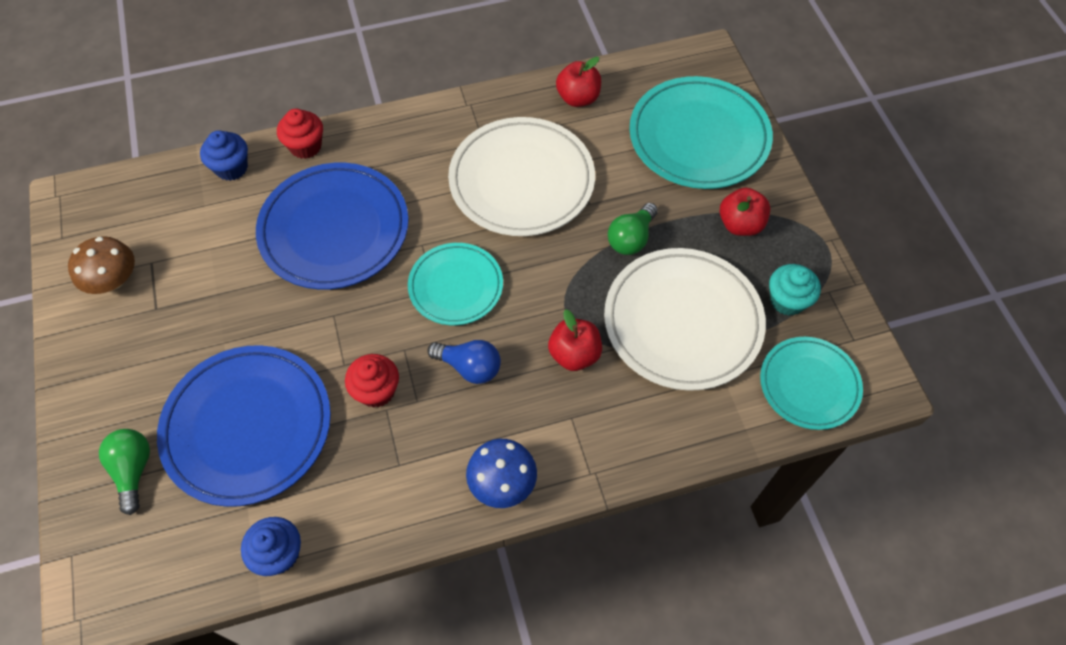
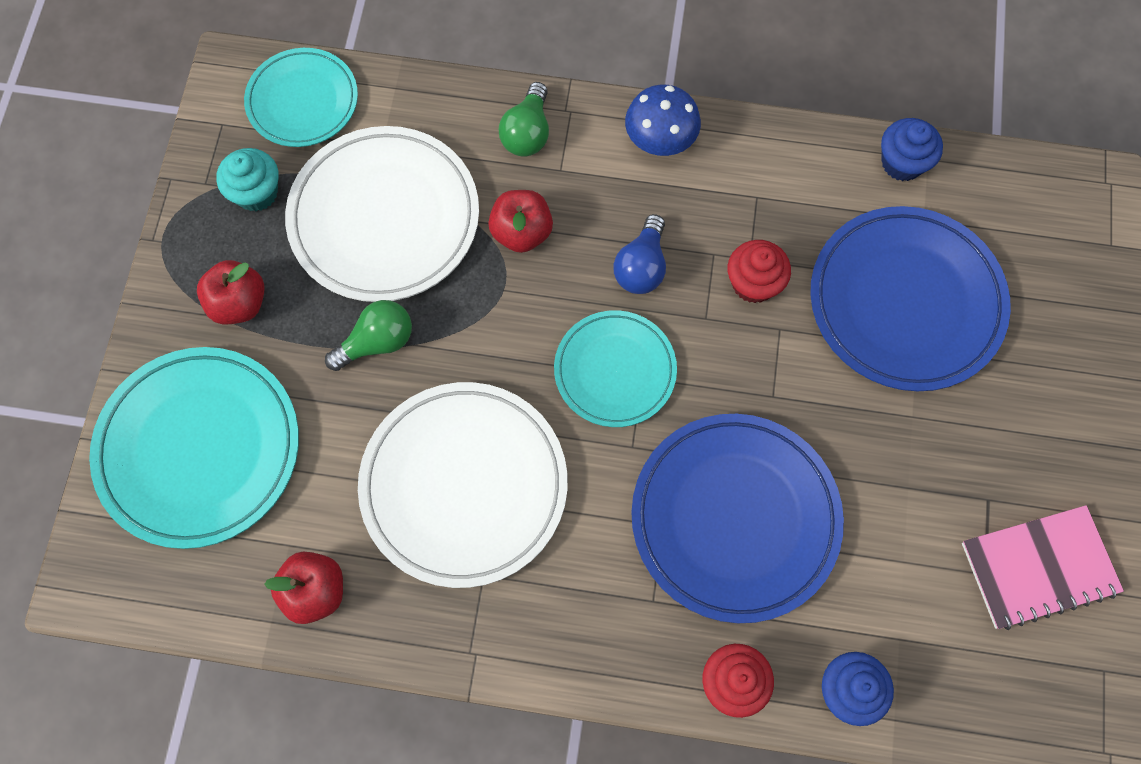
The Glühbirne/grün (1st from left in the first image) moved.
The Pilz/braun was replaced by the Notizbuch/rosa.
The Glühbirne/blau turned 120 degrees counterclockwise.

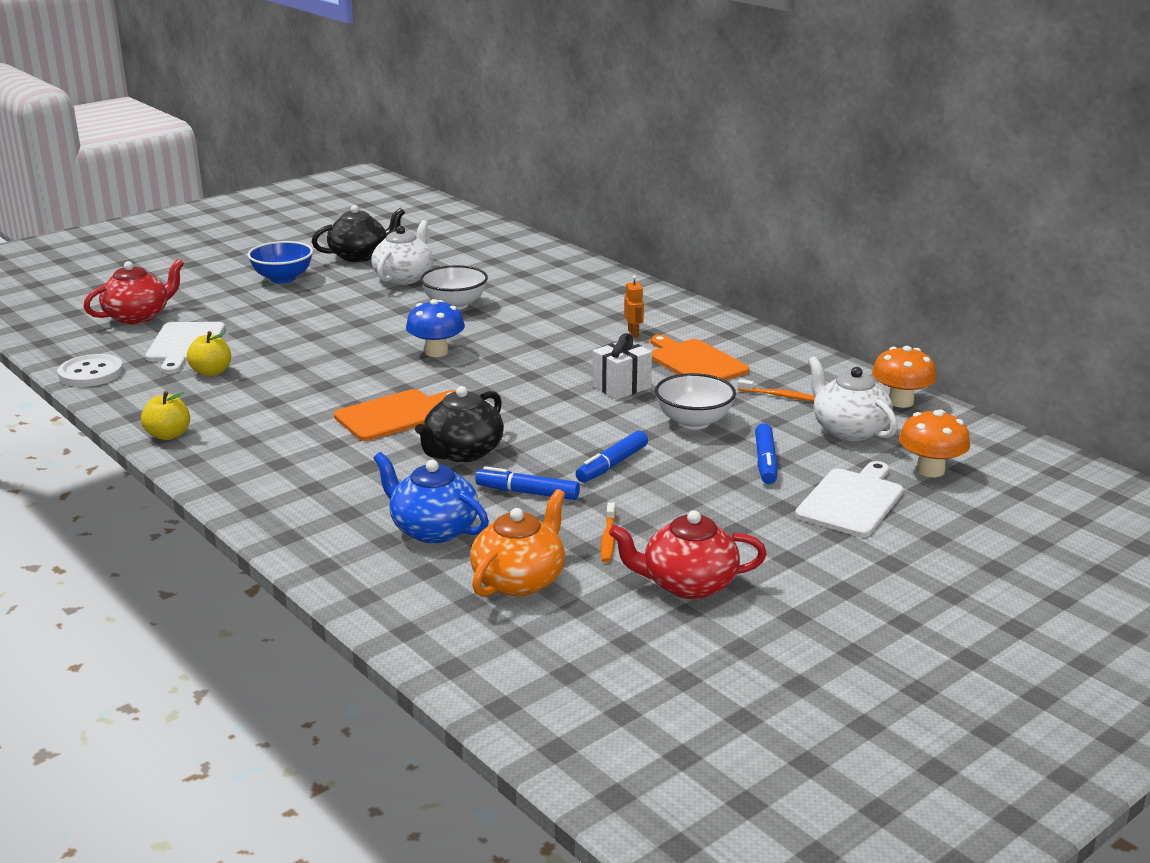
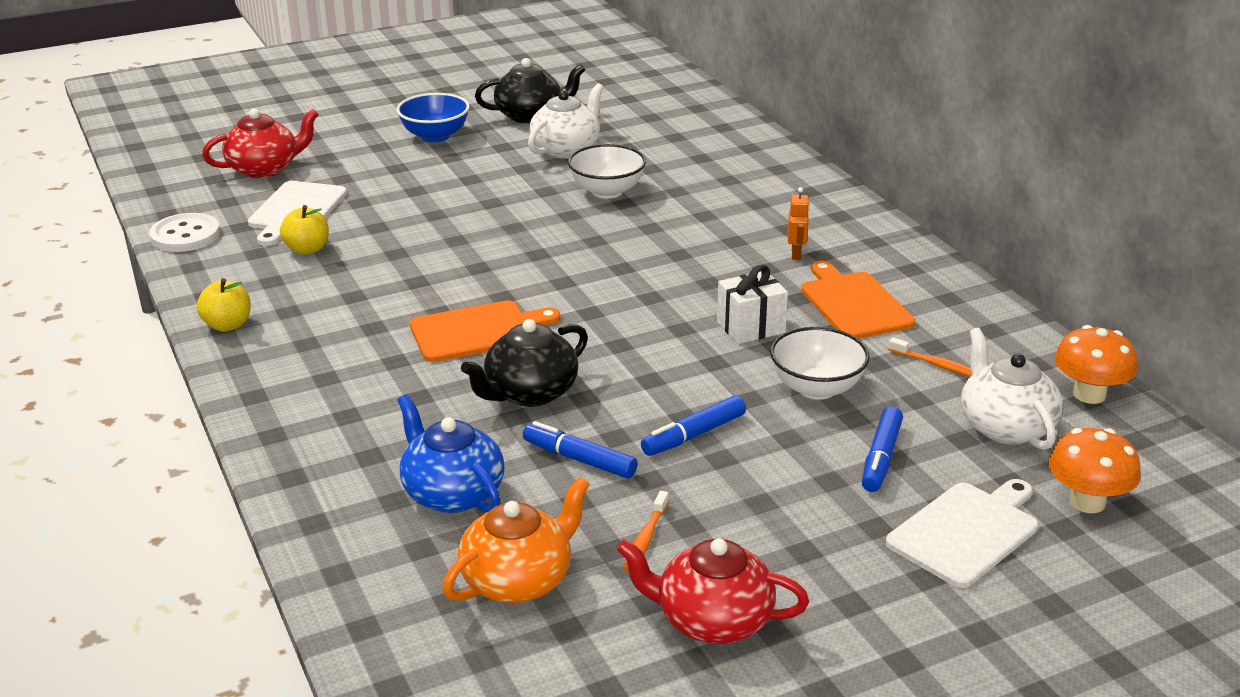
The Pilz/blau disappeared.

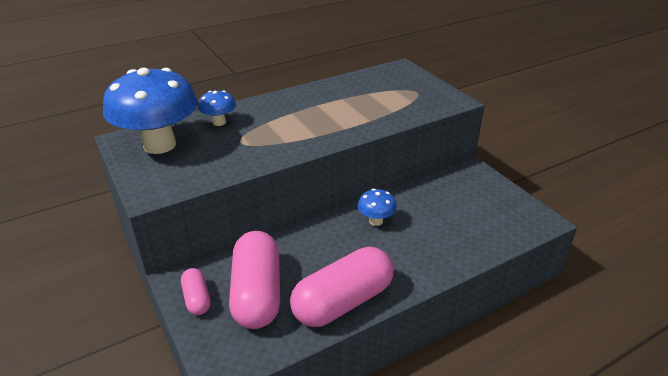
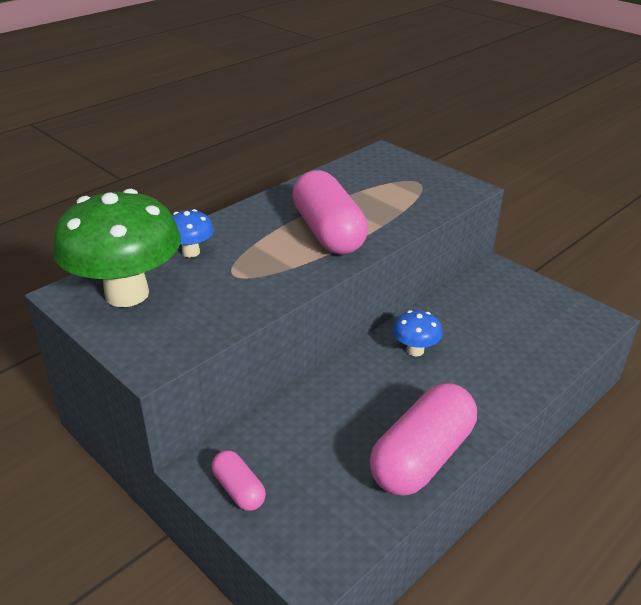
The Kapsel/rosa (2nd from left) moved.
The Pilz/blau (1st from left) became the Pilz/grün.

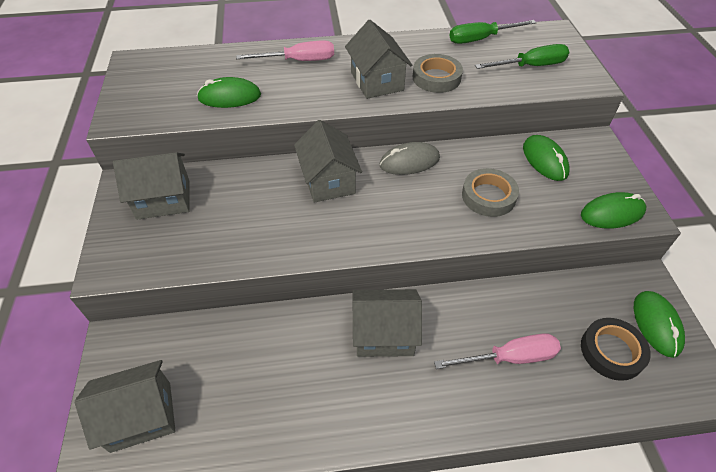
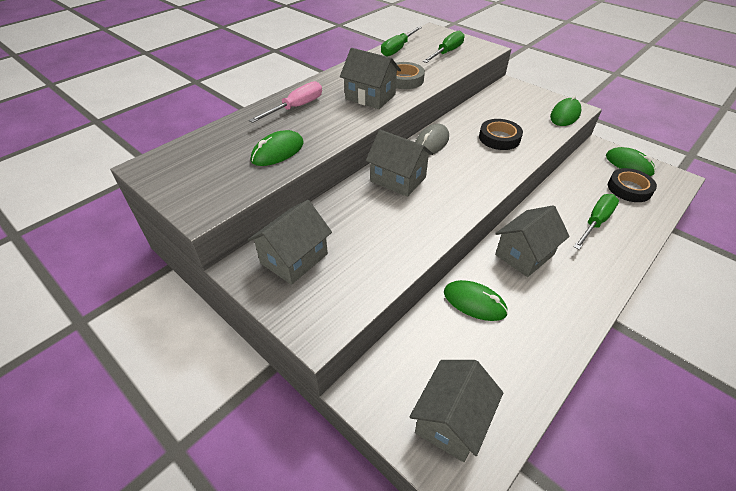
The Computermaus/grün (2nd from left) moved.
The Schraubenzieher/rosa (2nd from left) became the Schraubenzieher/grün (3rd from left).
The Klebeband/grau (2nd from left) became the Klebeband/schwarz (1st from left).

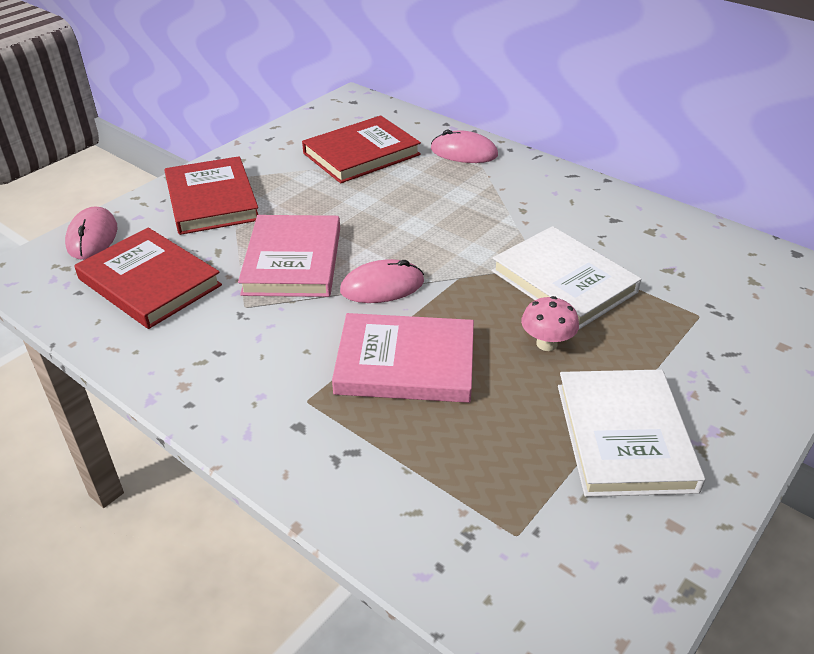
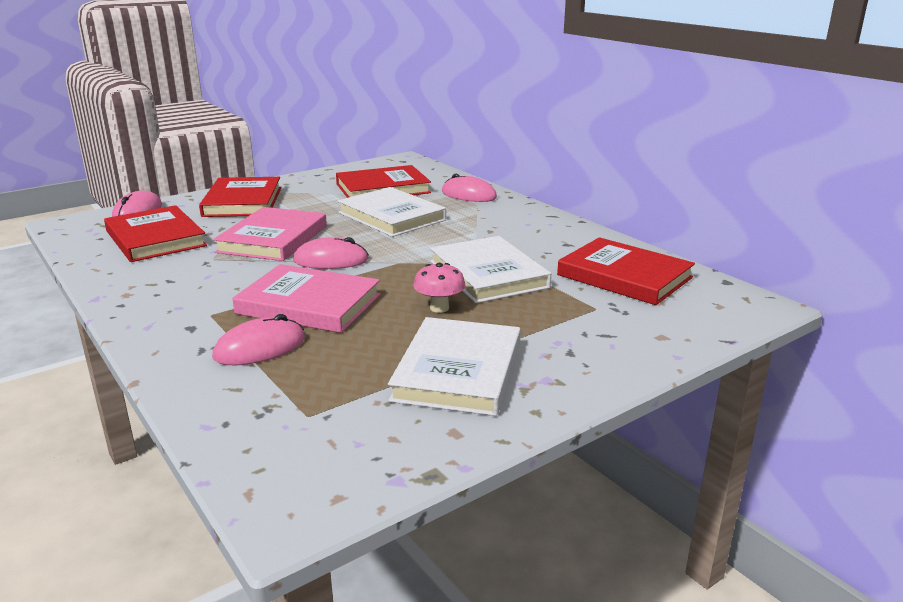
The Computermaus/rosa (2nd from left) appeared.
The Buch/weiß (1st from left) appeared.
The Buch/rot (4th from left) appeared.

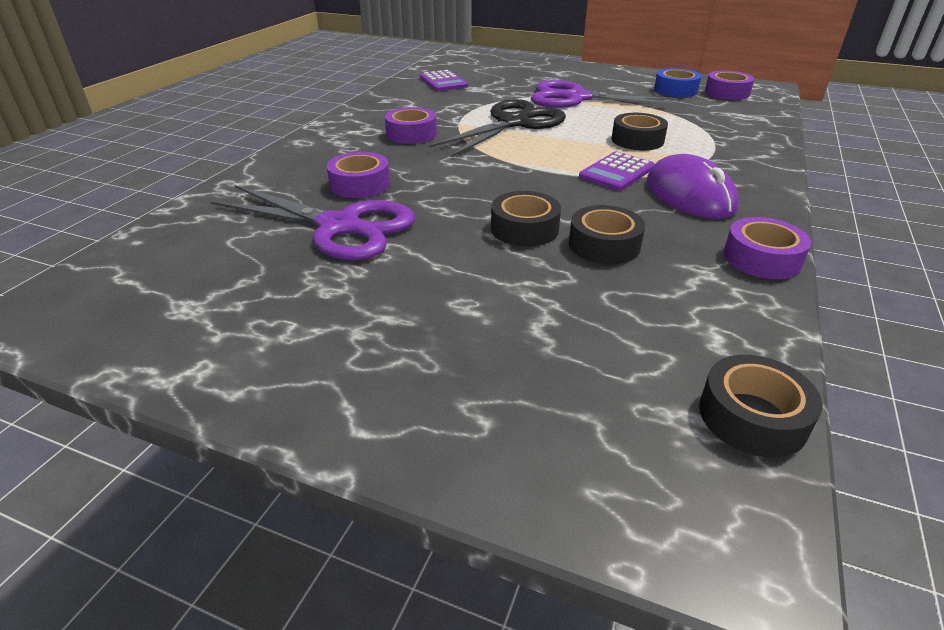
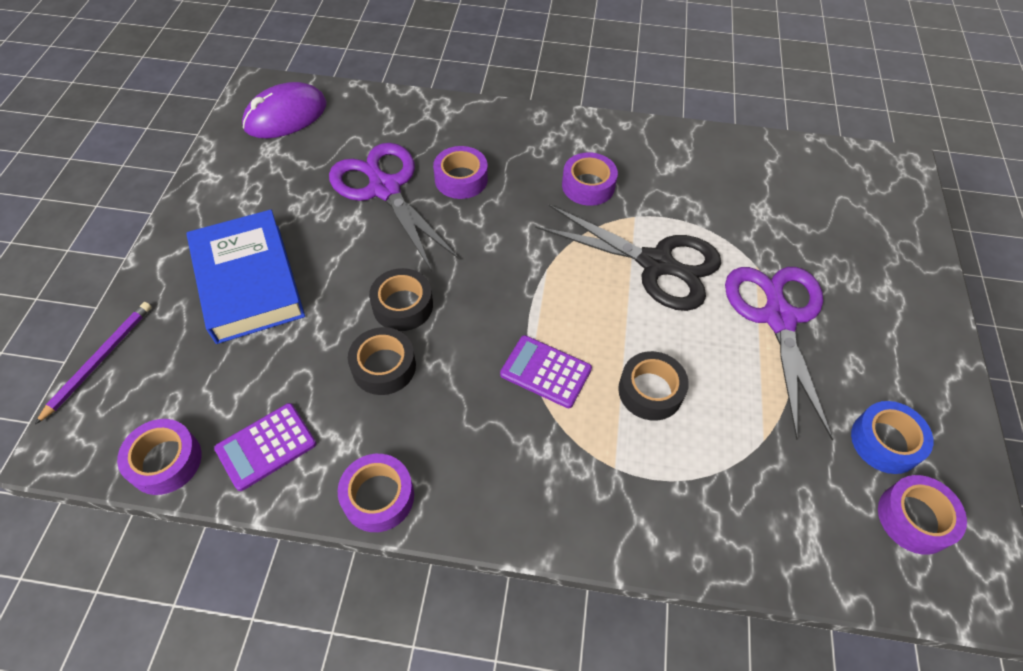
The Bleistift/lila appeared.
The Buch/blau appeared.
The Taschenrechner/lila (1st from left) moved.
The Computermaus/lila moved.
The Klebeband/schwarz (4th from left) became the Klebeband/lila (1st from left).
The Schere/lila (1st from left) turned 135 degrees clockwise.

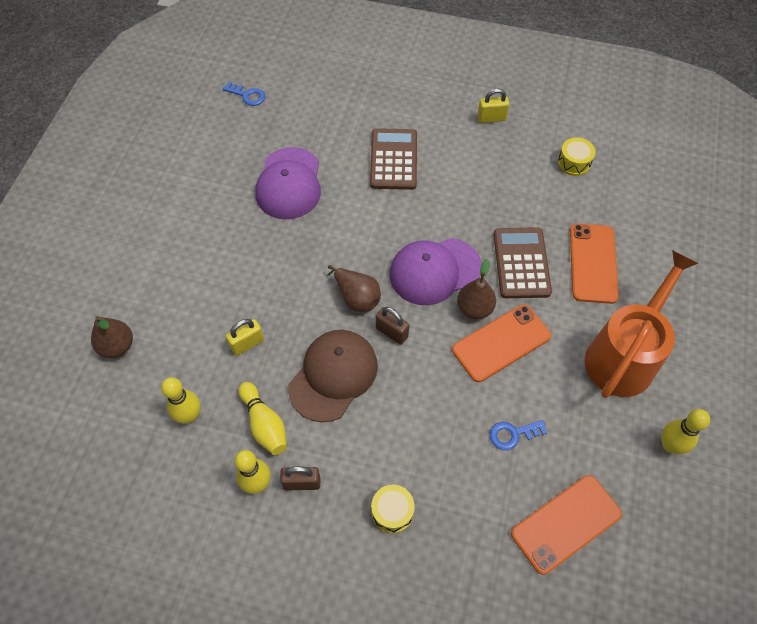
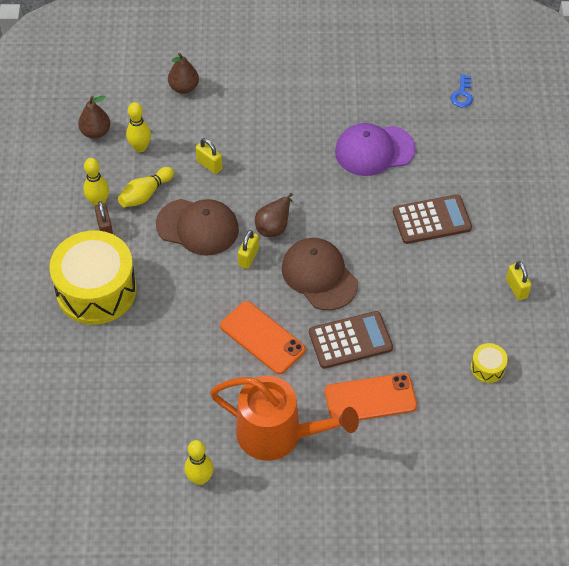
The Schlüssel/blau (2nd from left) disappeared.
The Handy/orange (2nd from left) disappeared.
The Birne/braun (3rd from left in the first image) moved.
The Vorhängeschloss/braun (2nd from left) became the Vorhängeschloss/gelb (2nd from left).
The Kappe/lila (2nd from left) became the Kappe/braun (2nd from left).
The Trommel/gelb (1st from left) changed to 2.44 times the size.

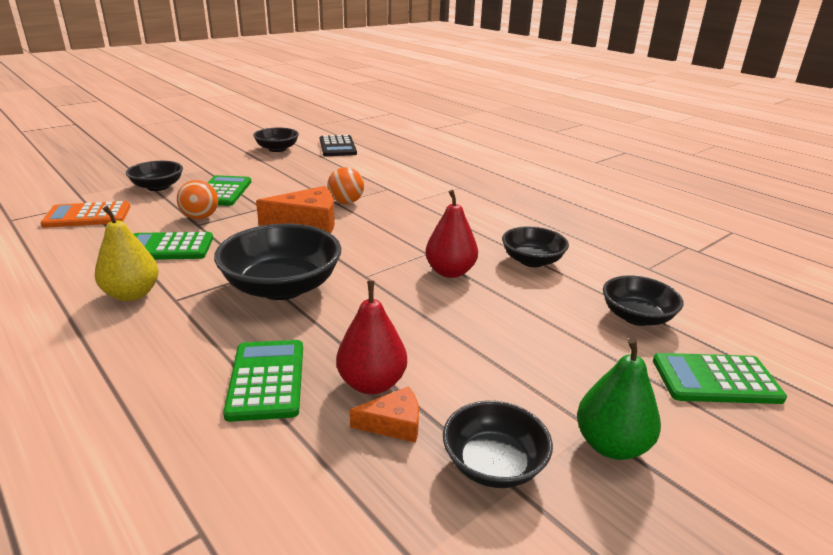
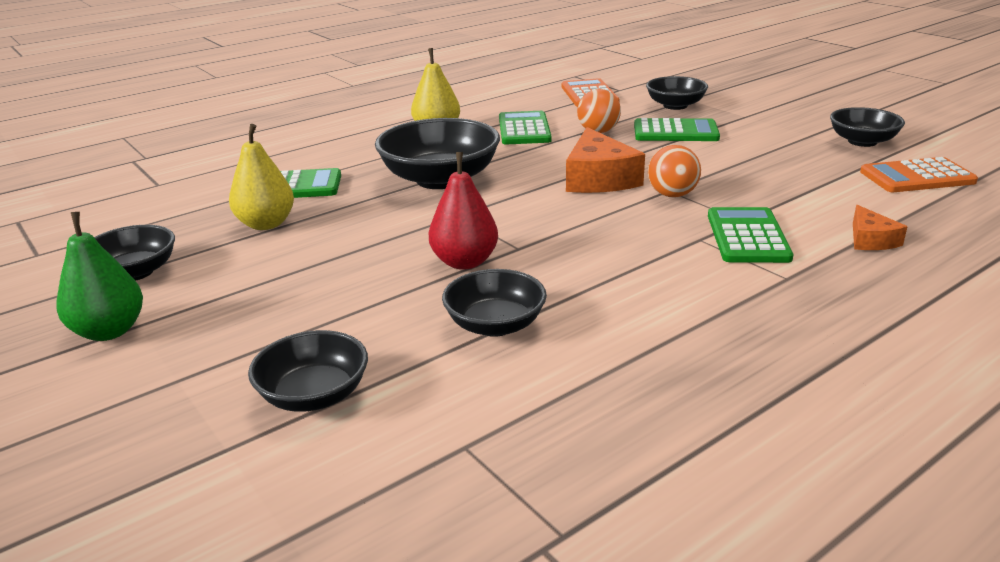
The Käse/orange (2nd from left) moved.
The Taschenrechner/grün (4th from left) moved.
The Taschenrechner/schwarz became the Taschenrechner/orange (2nd from left).
The Birne/rot (1st from left) became the Birne/gelb (1st from left).

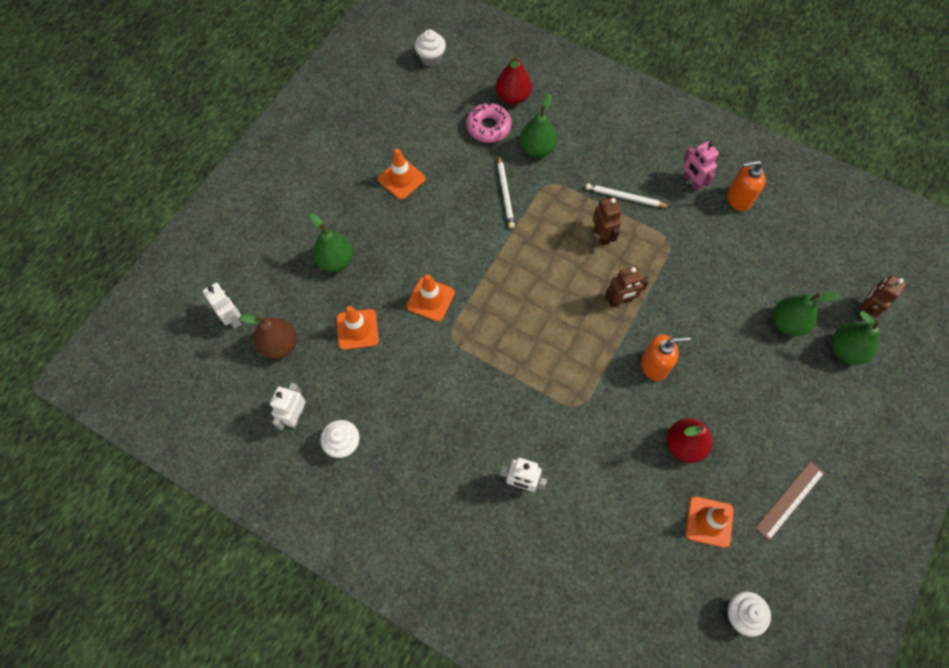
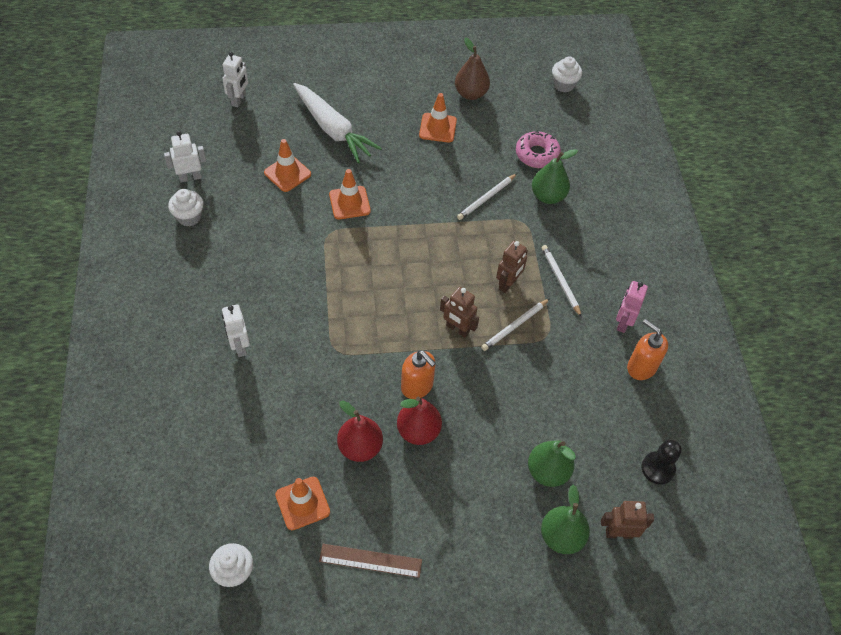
The Bleistift/weiß (2nd from left) appeared.
The Bauer/schwarz appeared.
The Birne/braun moved.
The Birne/rot (1st from left in the first image) moved.
The Birne/grün (1st from left) was replaced by the Karotte/weiß.

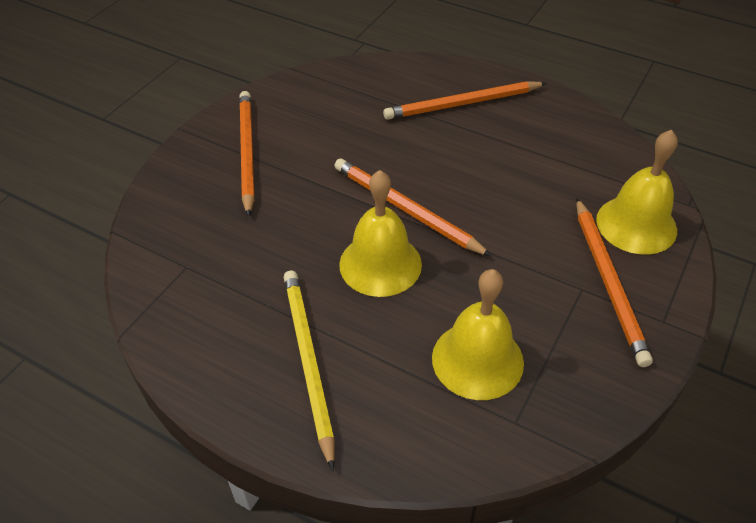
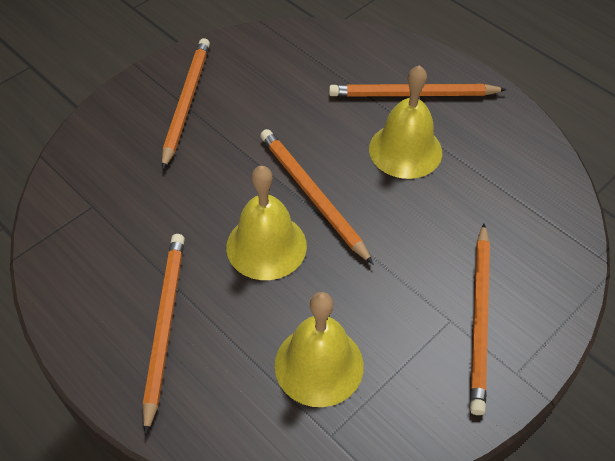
The Glocke/gelb (3rd from left) moved.
The Bleistift/gelb became the Bleistift/orange (1st from left).

